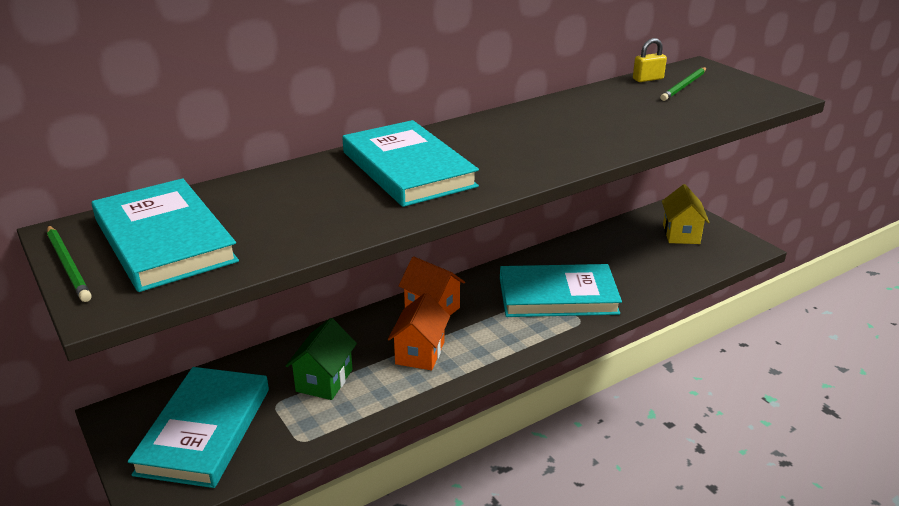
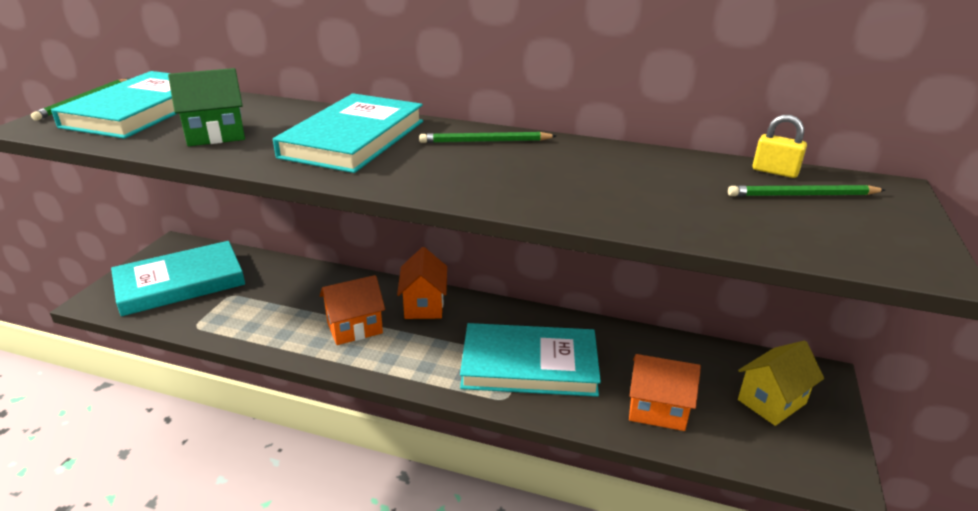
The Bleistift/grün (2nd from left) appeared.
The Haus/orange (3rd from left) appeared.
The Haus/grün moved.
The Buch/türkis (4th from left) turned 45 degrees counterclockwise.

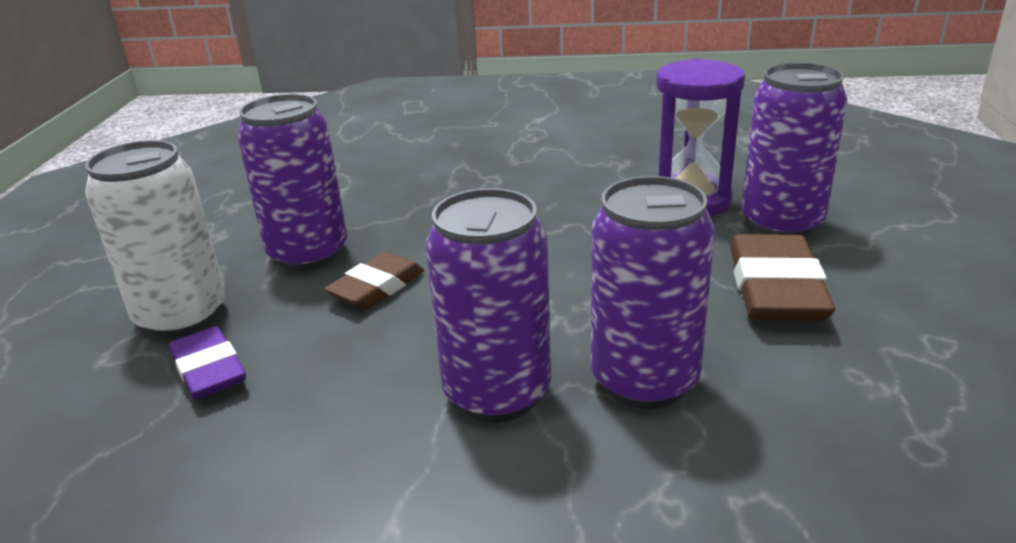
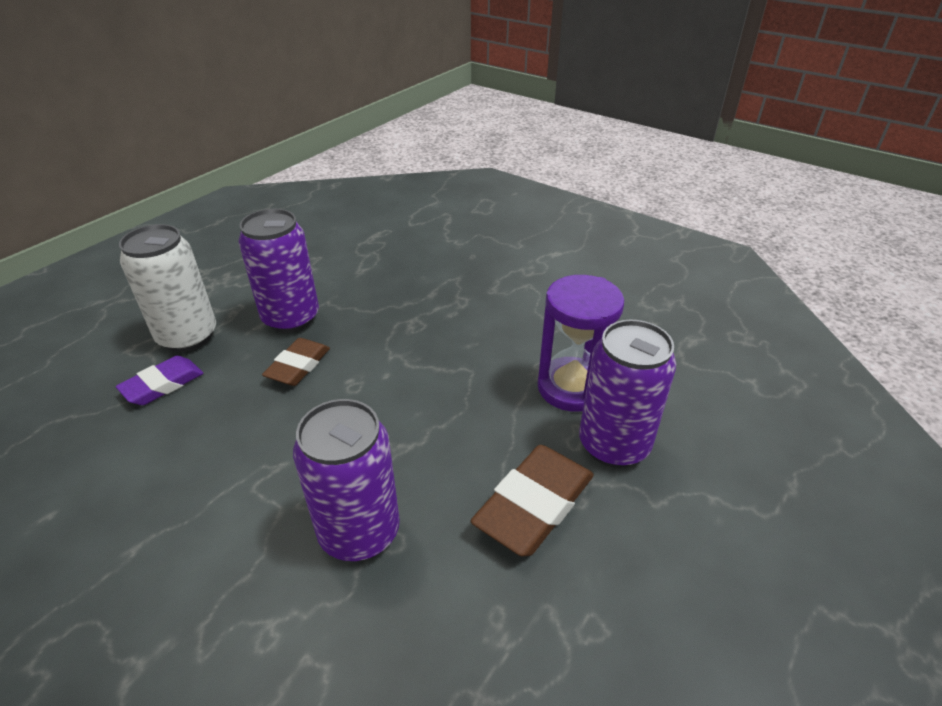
The Dose/lila (2nd from left) disappeared.
The Radiergummi/lila turned 45 degrees clockwise.
The Radiergummi/braun (1st from left) turned 45 degrees counterclockwise.

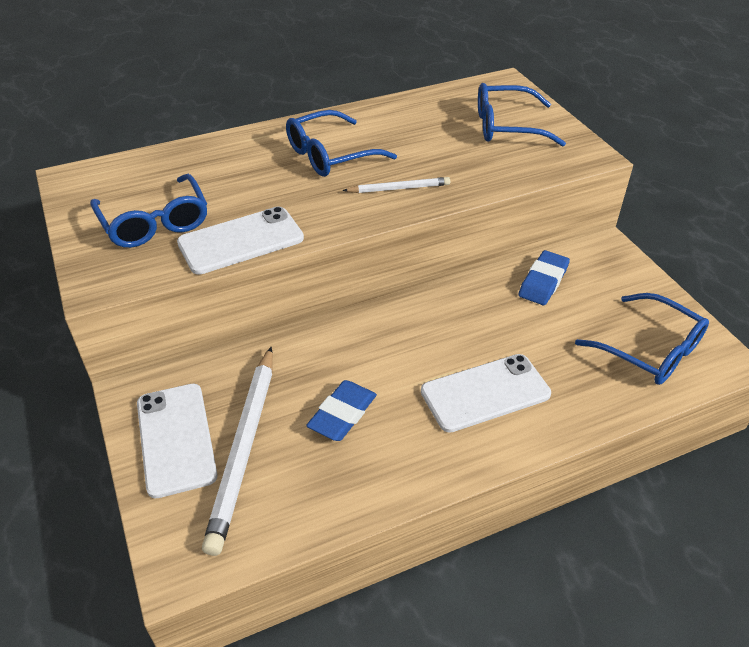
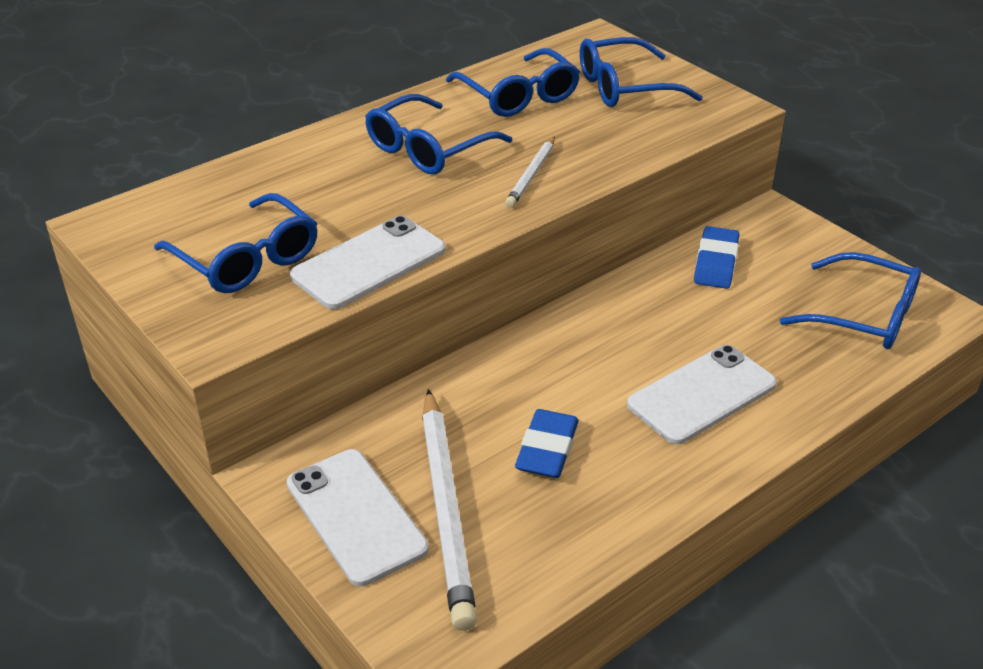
The Brille/blau (3rd from left) appeared.
The Bleistift/weiß (2nd from left) turned 135 degrees clockwise.

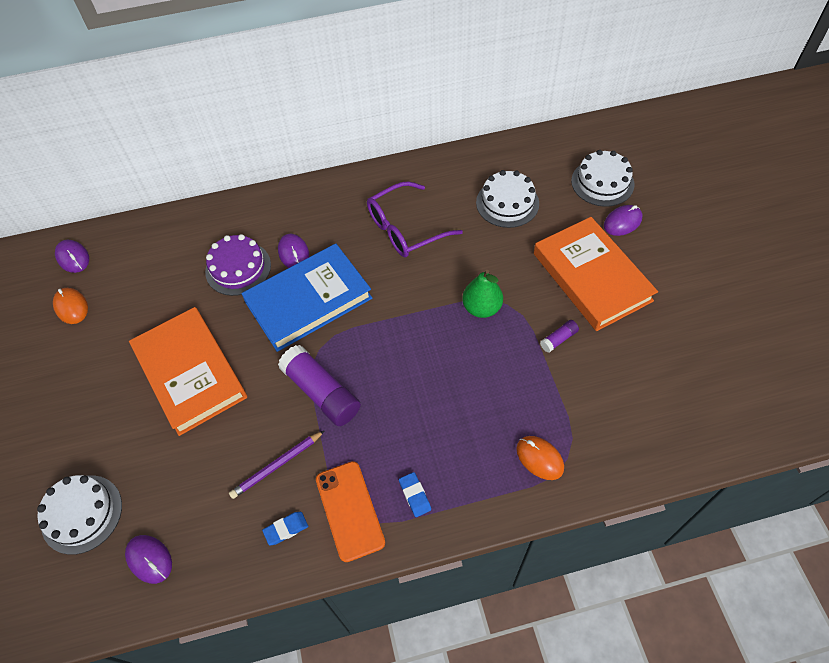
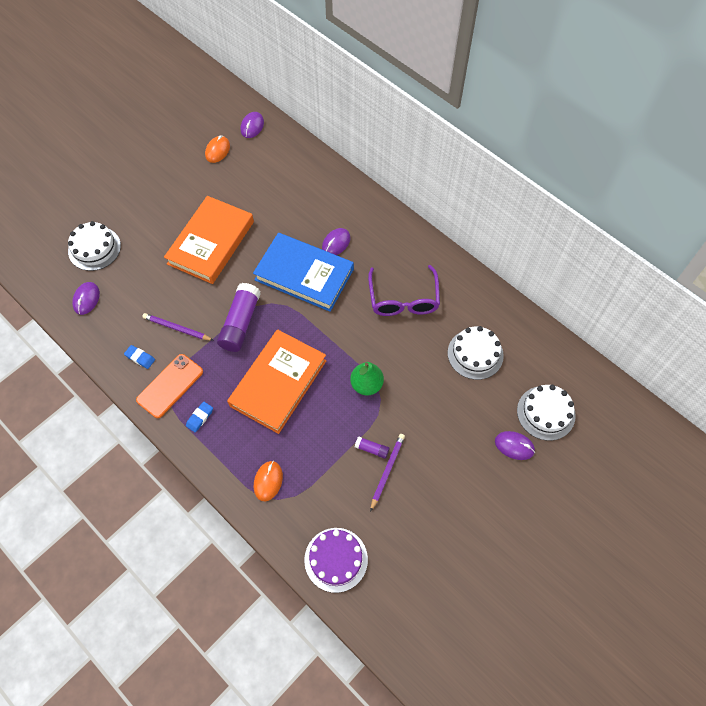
The Bleistift/lila (2nd from left) appeared.
The Kuchen/lila moved.
The Buch/orange (2nd from left) moved.
The Brille/lila turned 120 degrees counterclockwise.

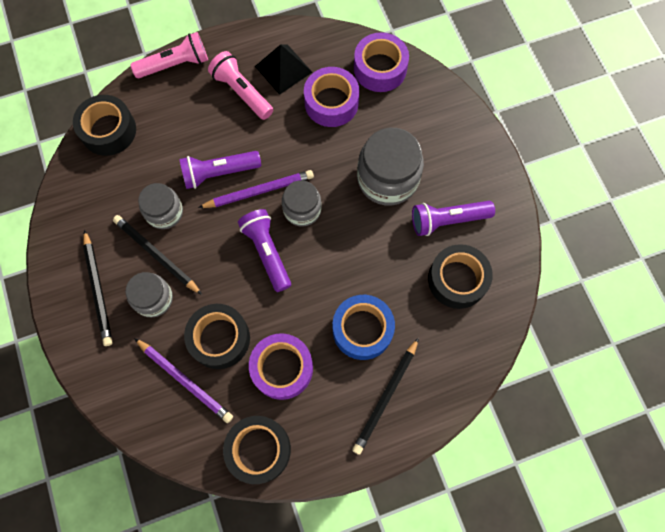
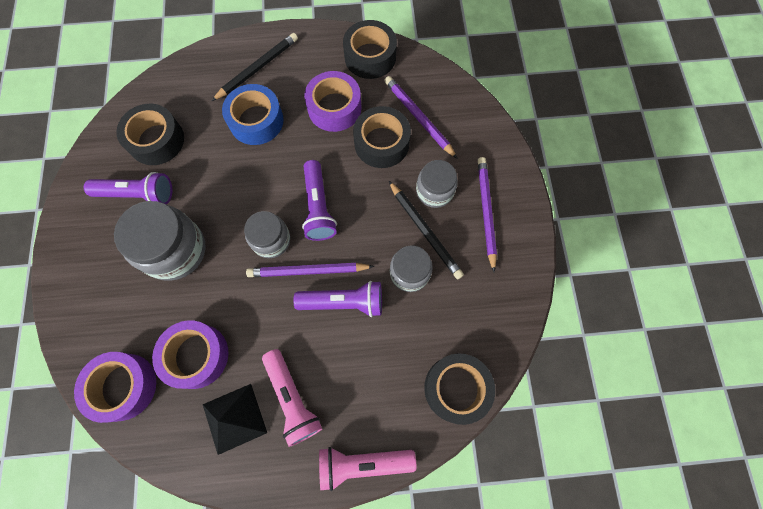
The Bleistift/schwarz (1st from left) became the Bleistift/lila (3rd from left).

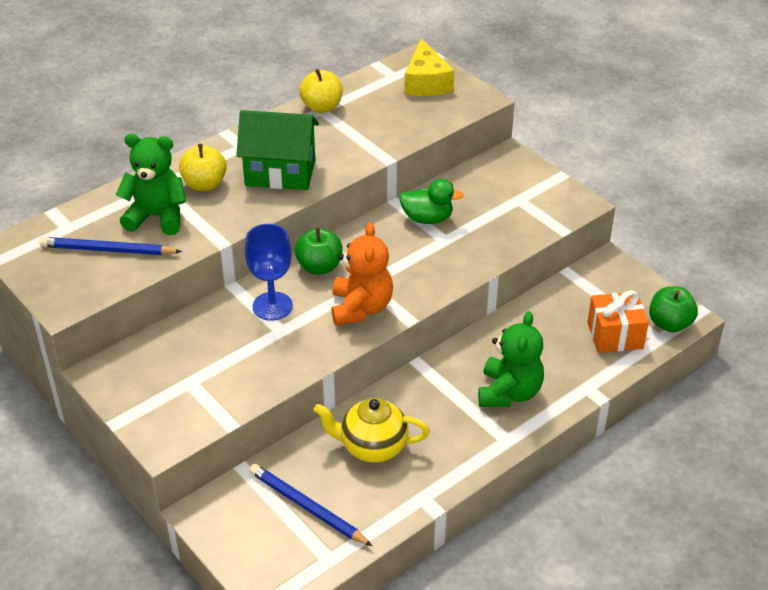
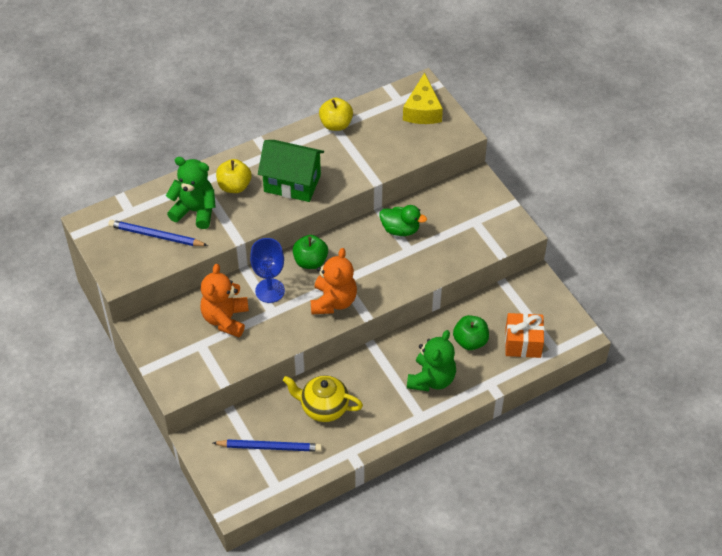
The Teddybär/orange (1st from left) appeared.
The Apfel/grün (2nd from left) moved.
The Bleistift/blau (2nd from left) turned 135 degrees clockwise.

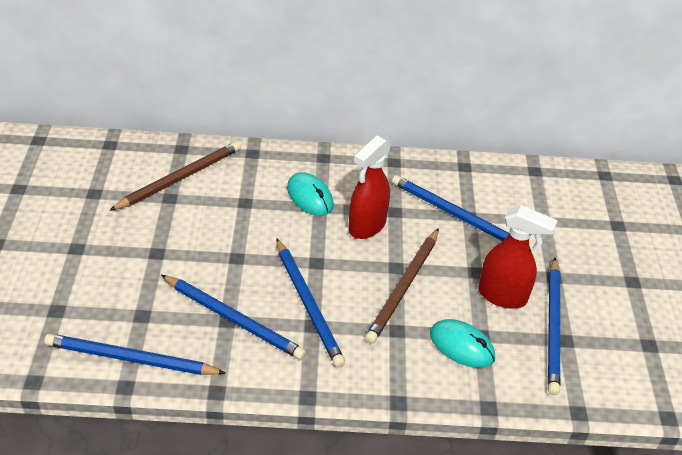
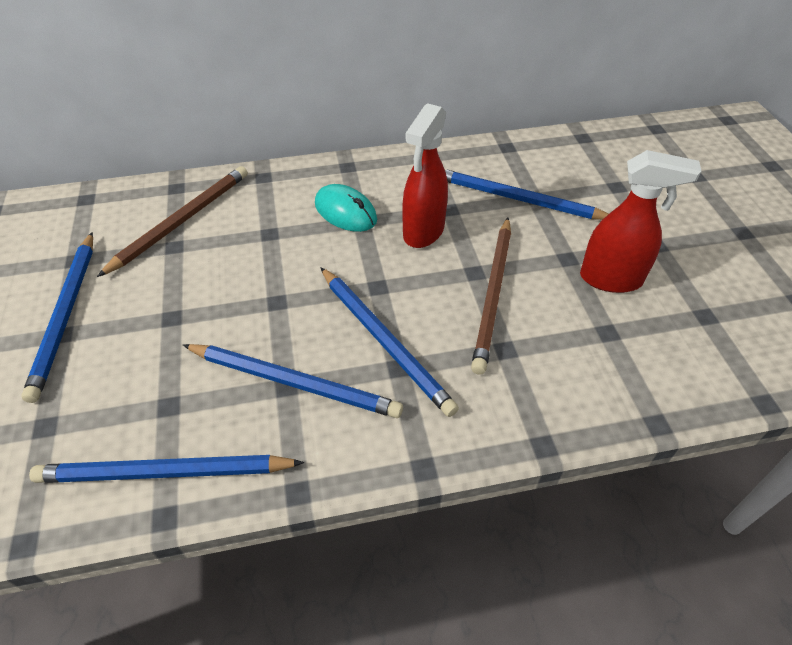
The Computermaus/türkis (2nd from left) disappeared.
The Bleistift/blau (5th from left in the first image) moved.

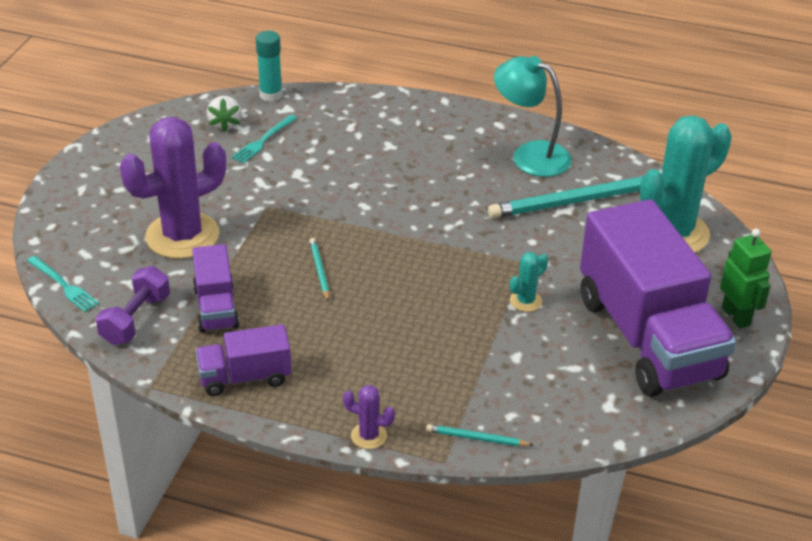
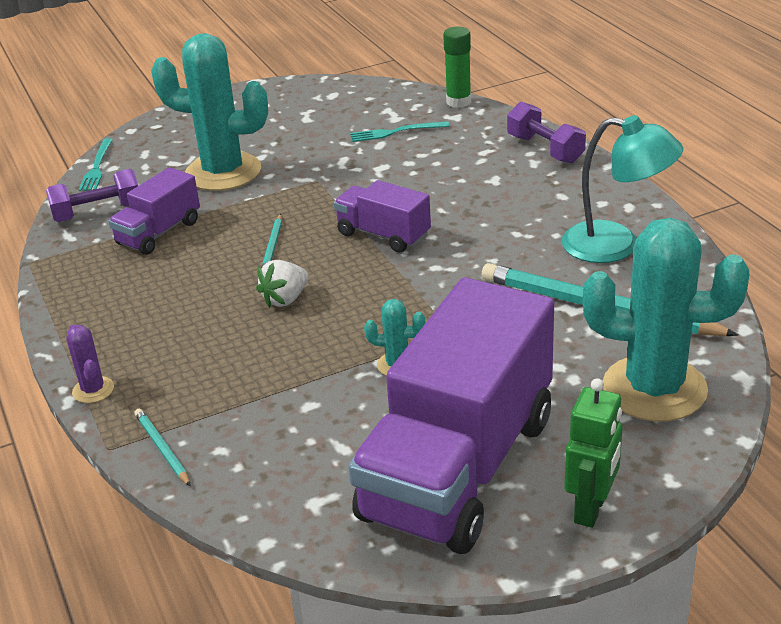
The Hantel/lila (2nd from left) appeared.
The Lastwagen/lila (2nd from left) moved.
The Erdbeere/weiß moved.
The Kaktus/lila (1st from left) became the Kaktus/türkis (1st from left).
The Klebestift/türkis became the Klebestift/grün.
The Bleistift/türkis (1st from left in the first image) turned 150 degrees clockwise.
The Lampe/türkis turned 120 degrees clockwise.

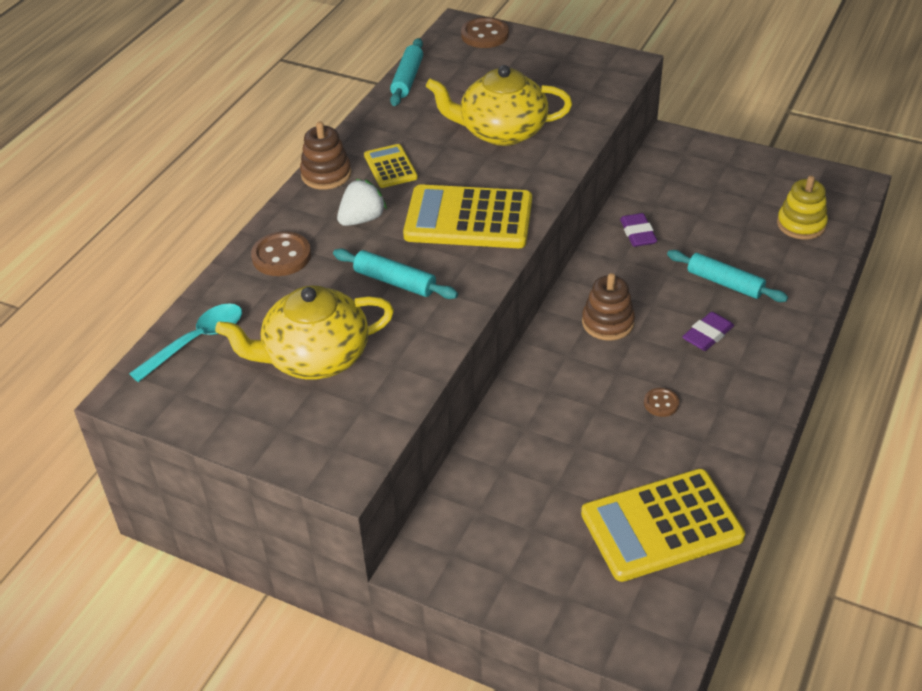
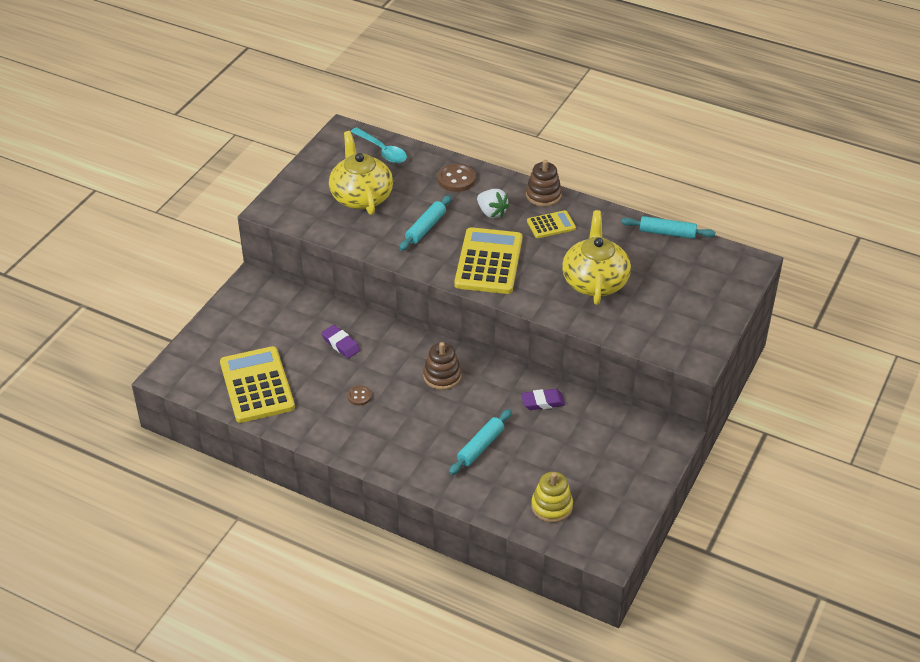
The Knopf/braun (2nd from left) disappeared.
The Radiergummi/lila (2nd from left in the first image) moved.

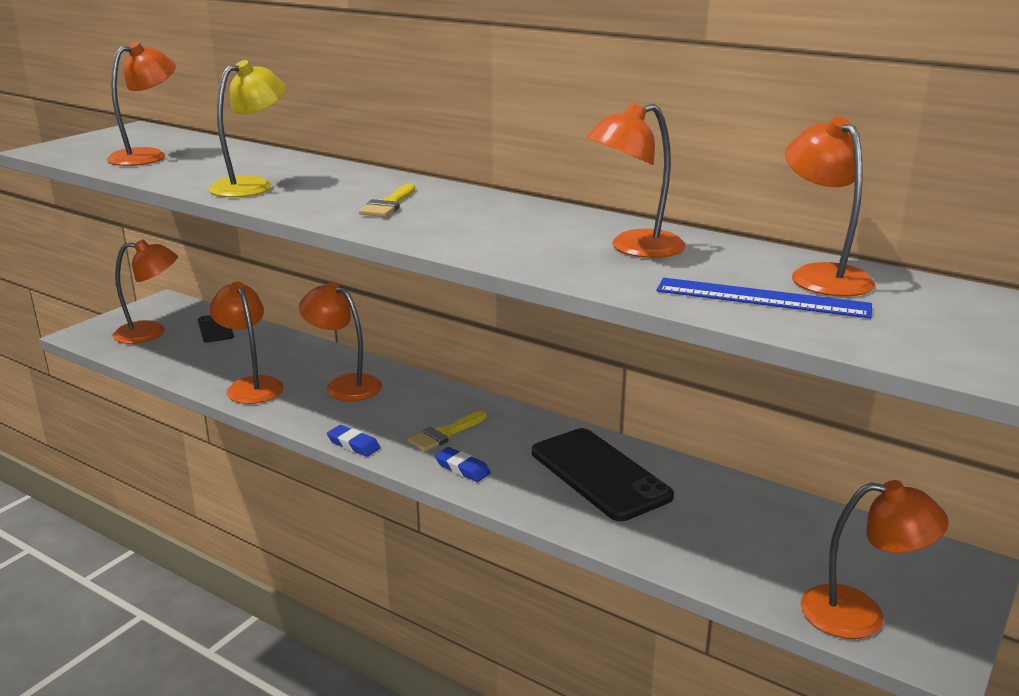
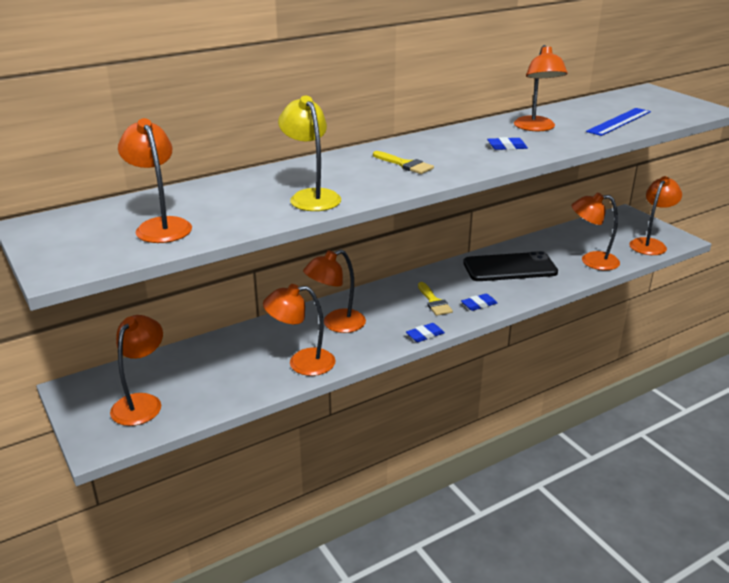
The Handy/schwarz (1st from left) disappeared.
The Radiergummi/blau (3rd from left) appeared.
The Lampe/orange (6th from left) moved.

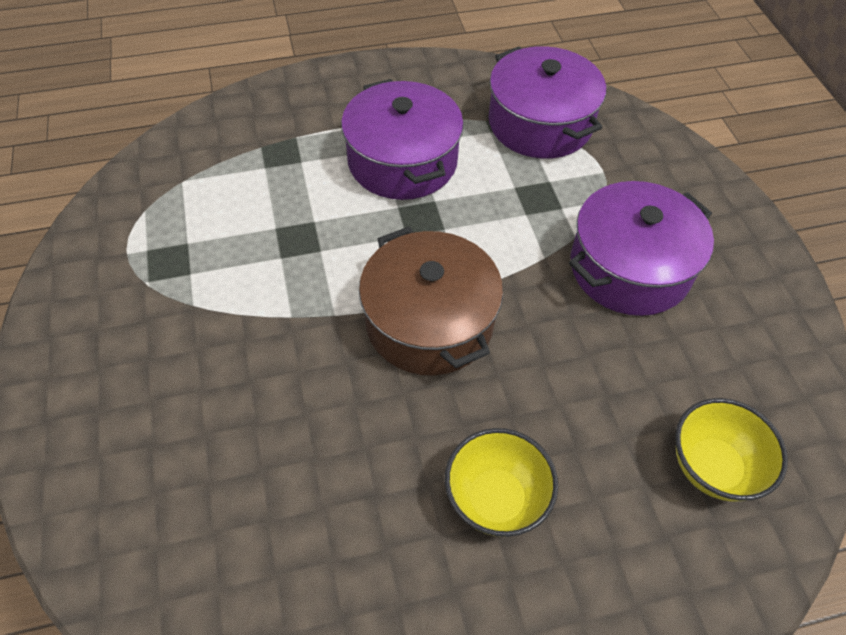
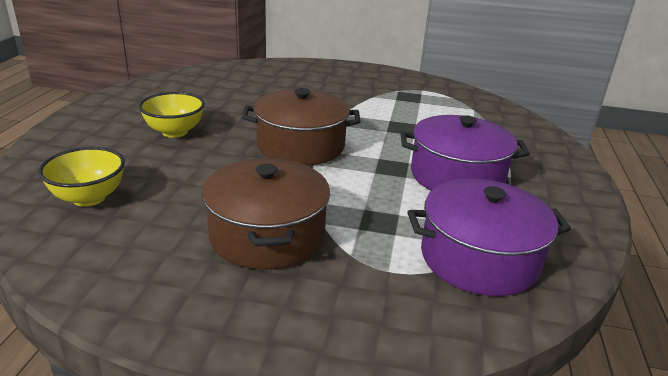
The Kochtopf/lila (3rd from left) became the Kochtopf/braun (1st from left).

